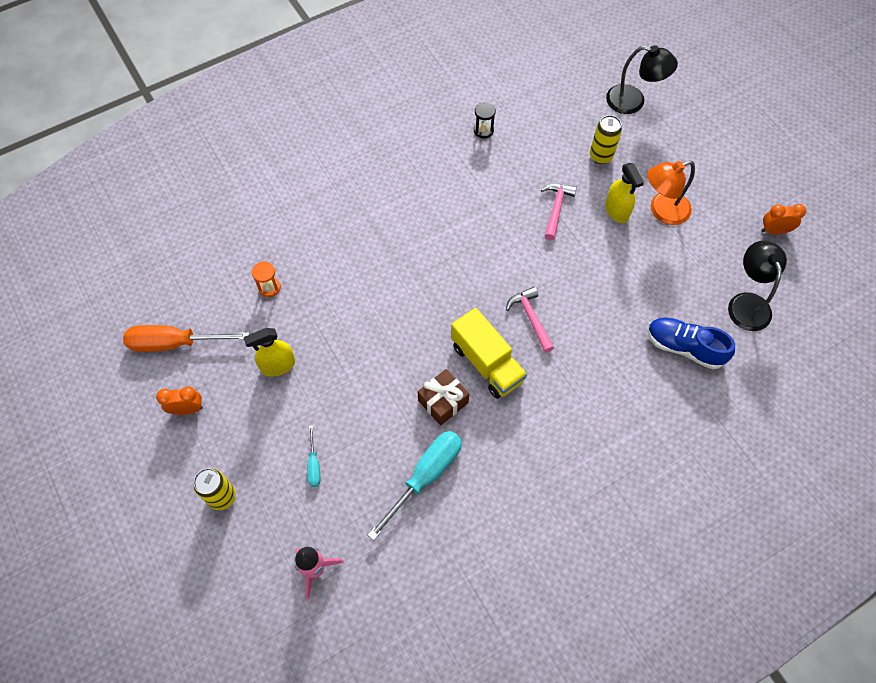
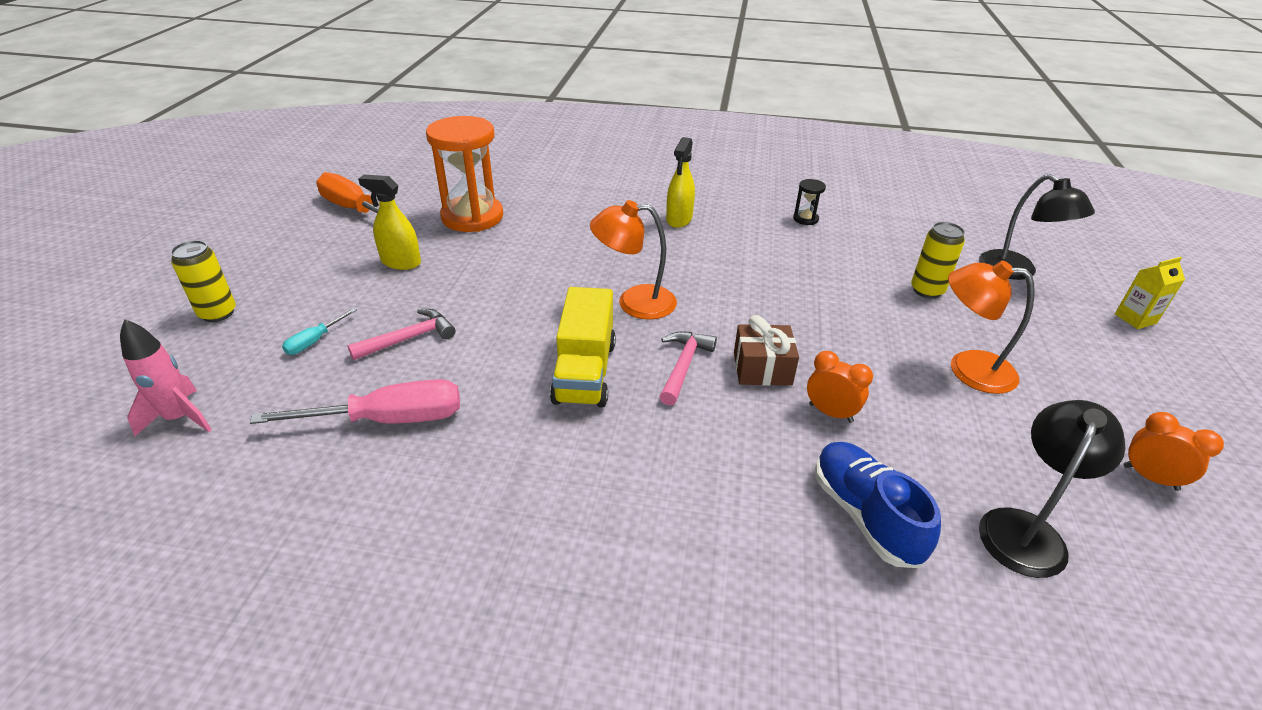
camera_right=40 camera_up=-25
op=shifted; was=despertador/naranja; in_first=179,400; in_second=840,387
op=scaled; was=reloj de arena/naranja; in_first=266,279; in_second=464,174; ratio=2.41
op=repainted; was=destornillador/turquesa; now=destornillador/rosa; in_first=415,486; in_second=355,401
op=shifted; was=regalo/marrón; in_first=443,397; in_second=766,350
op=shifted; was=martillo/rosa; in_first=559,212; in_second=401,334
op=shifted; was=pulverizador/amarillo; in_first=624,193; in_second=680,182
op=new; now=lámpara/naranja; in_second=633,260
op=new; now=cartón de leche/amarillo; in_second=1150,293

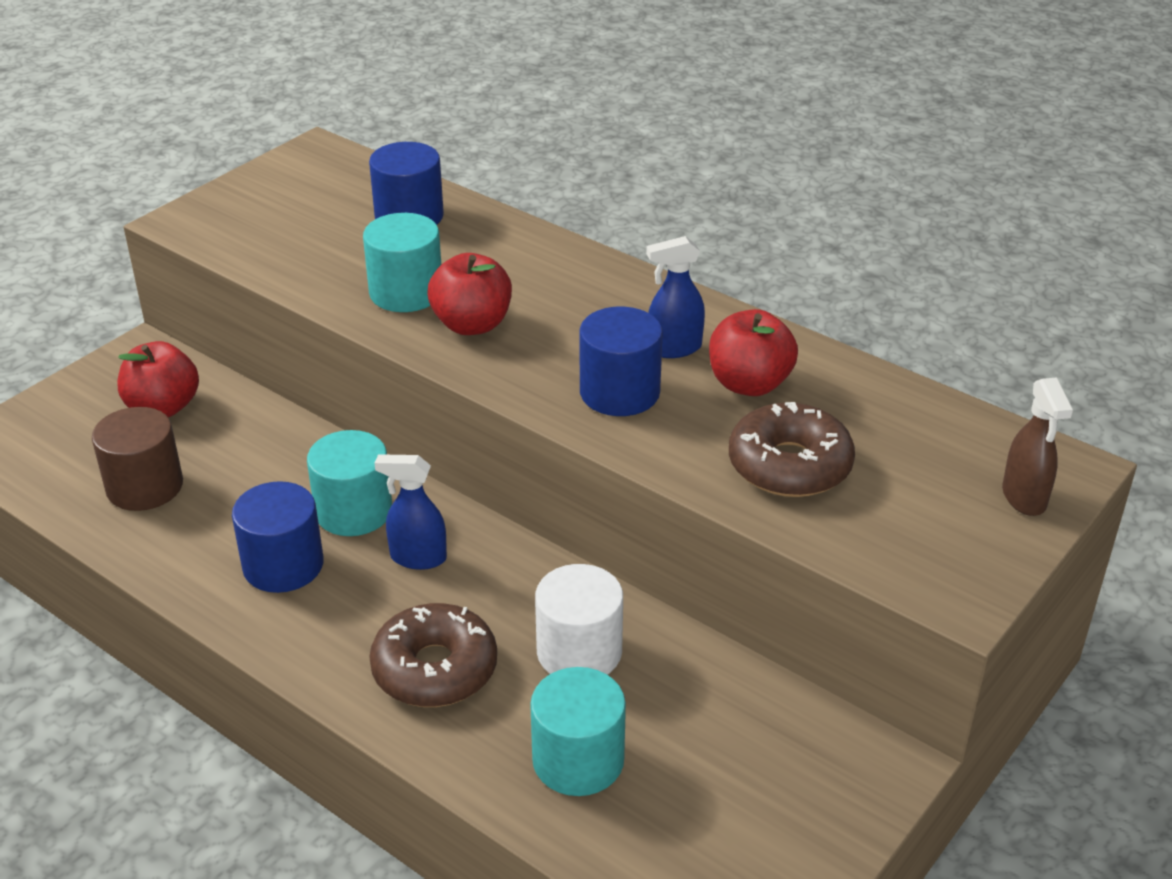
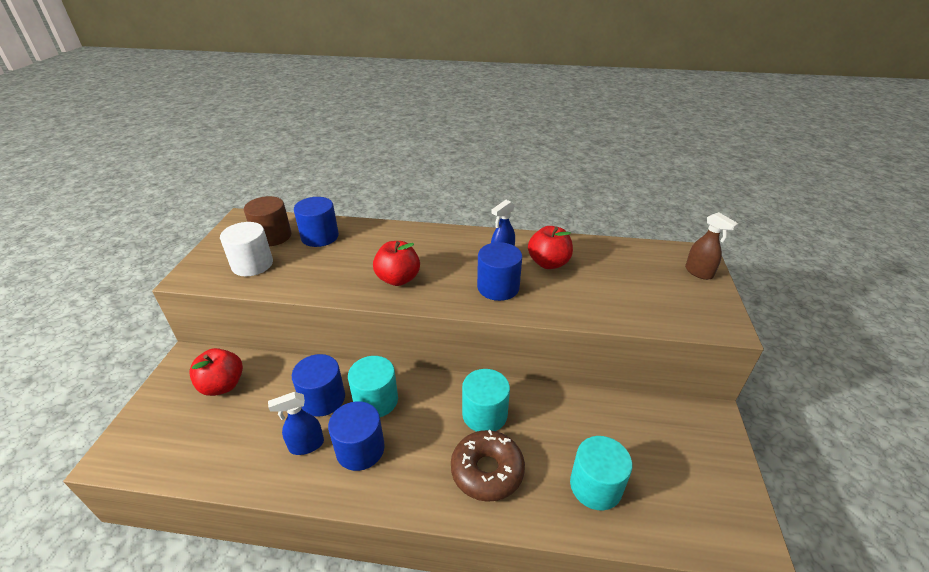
camera_right=-30 camera_up=0
op=shifted; was=cilindro/marrón; in_first=137,459; in_second=267,221
op=shifted; was=cilindro/turquesa; in_first=402,262; in_second=486,400
op=shifted; was=pulverizador/azul; in_first=411,512; in_second=296,423
op=shifted; was=cilindro/blanco; in_first=579,619; in_second=246,249
op=gone; was=rosquilla/marrón; in_first=792,449
op=new; now=cilindro/azul; in_second=318,385

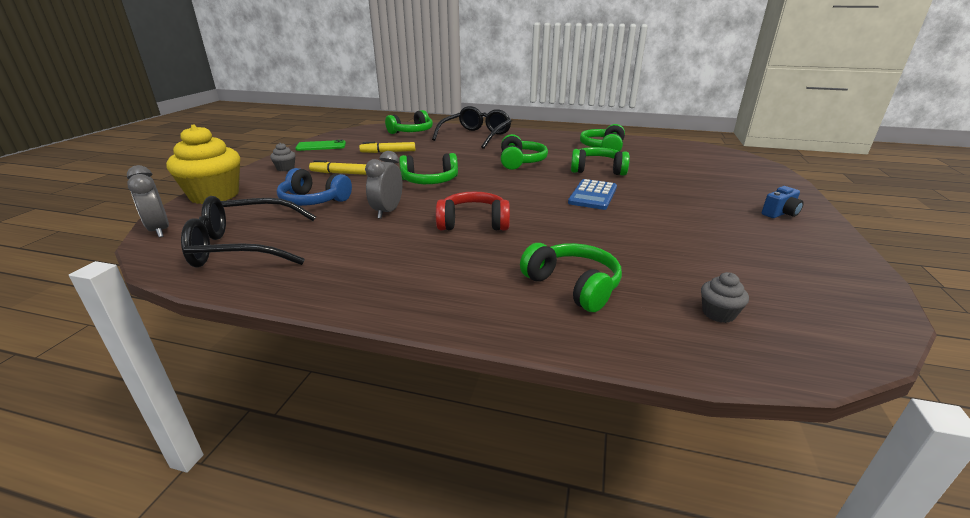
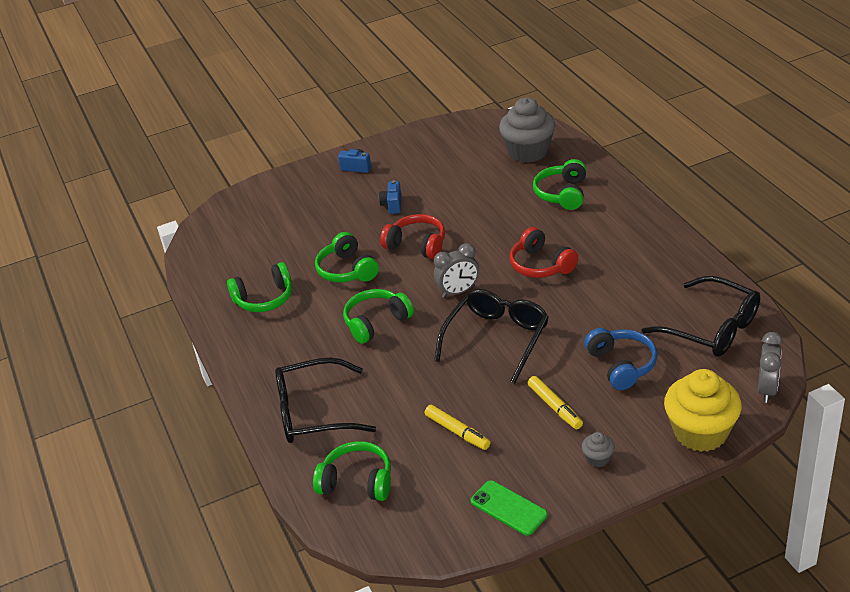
camera_right=-125 camera_up=10
op=shifted; was=despertador/gris; in_first=384,185; in_second=456,270
op=swapped; was=auriculares/verde; now=gafas/negro; in_first=428,168; in_second=491,336
op=swapped; was=calculadora/azul; now=auriculares/rojo; in_first=592,194; in_second=412,236
op=scaled; was=magdalena/gris; in_first=725,297; in_second=527,130; ratio=2.32
op=new; now=cámara/azul; in_second=390,197

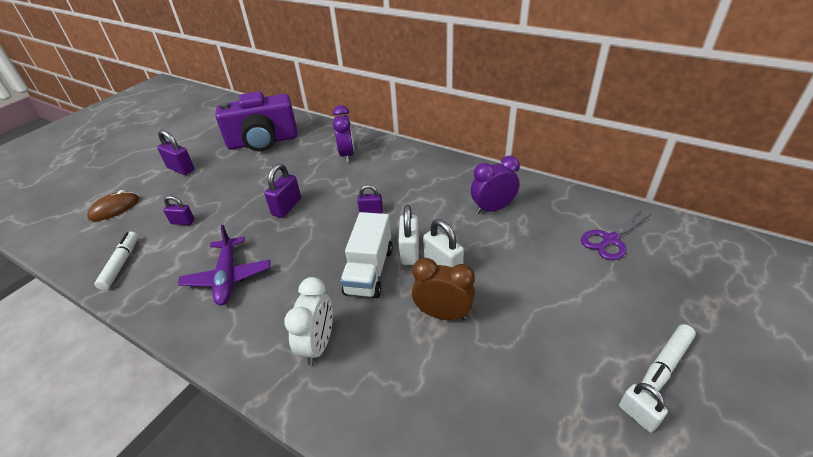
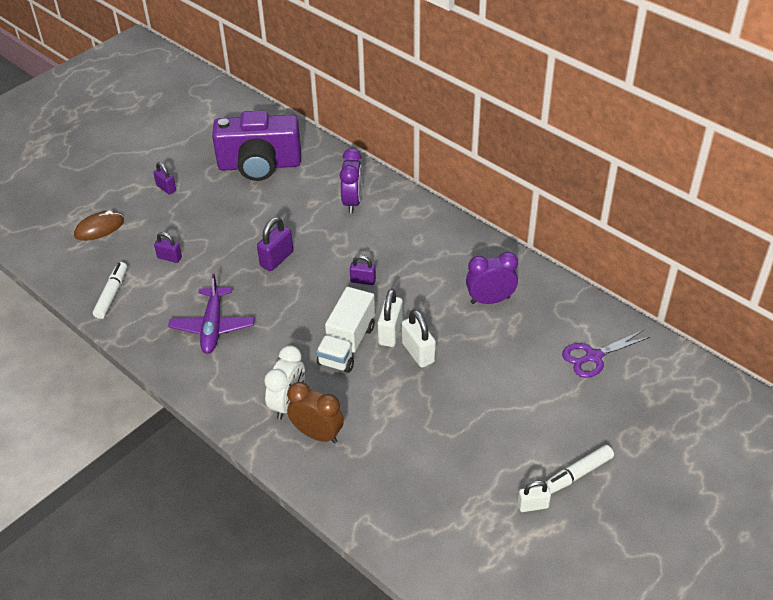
camera_right=10 camera_up=5
op=scaled; was=candado/morado; in_first=175,152; in_second=164,178; ratio=0.65
op=shifted; was=despertador/marrón; in_first=443,289; in_second=315,413
op=rotated; was=candado/blanco; in_first=643,408; in_second=534,496; clockwise=-75

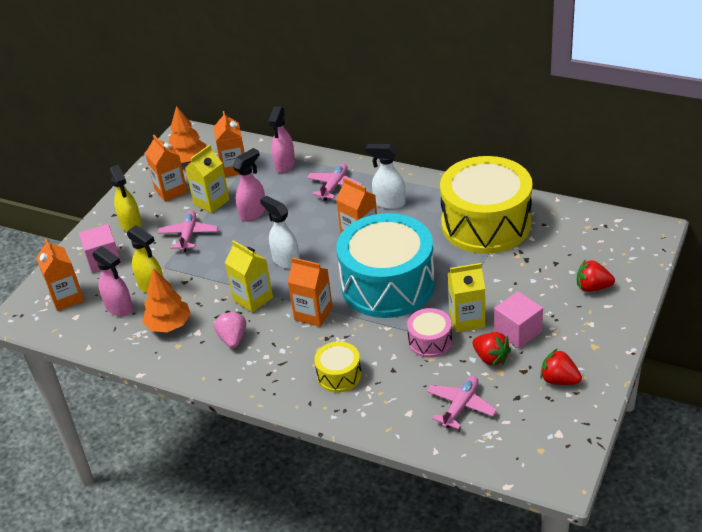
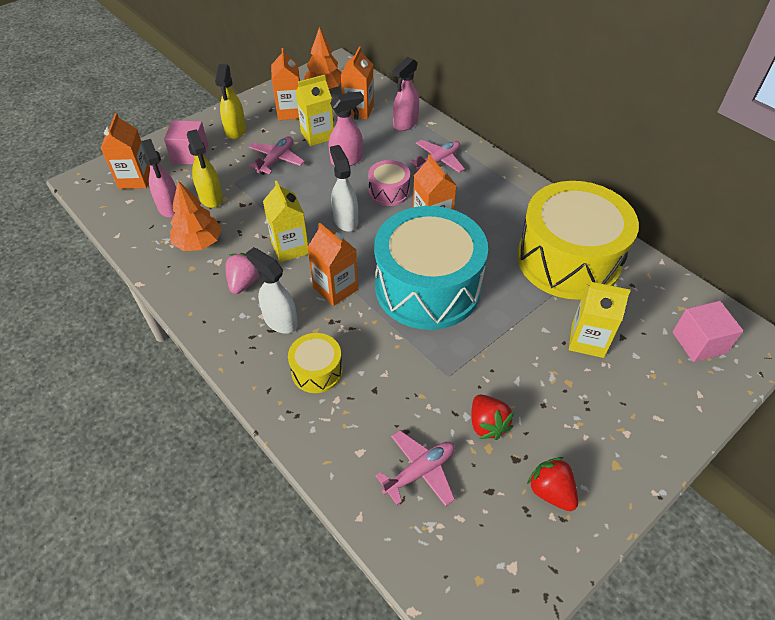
camera_right=20 camera_up=10
op=shifted; was=pulverizador/blanco; in_first=386,176; in_second=272,290
op=shifted; was=tambor/rosa; in_first=429,333; in_second=389,183
op=shifted; was=cartón de leche/amarillo; in_first=466,297; in_second=600,320
op=shifted; was=cubo/rosa; in_first=518,320; in_second=707,331
op=gone; was=fresa/rojo; in_first=596,275

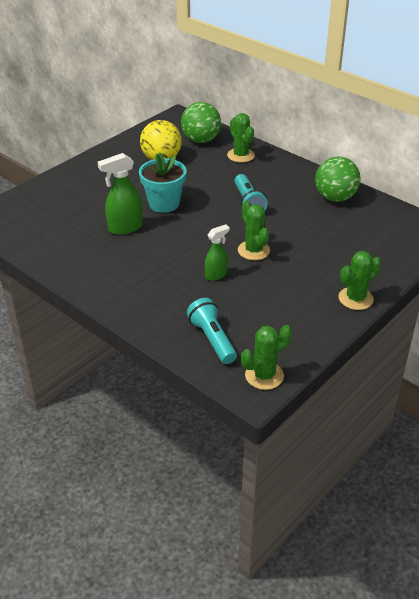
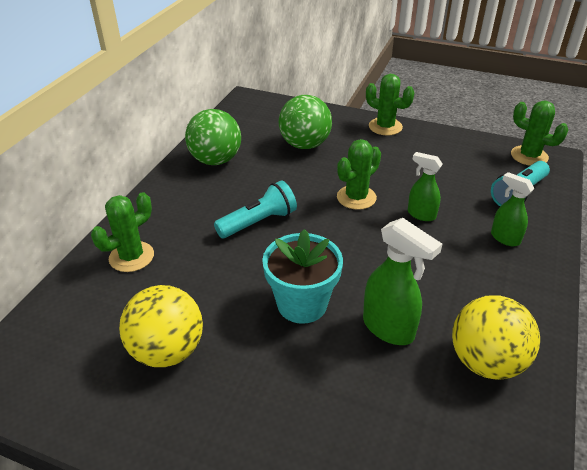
camera_right=-110 camera_up=0
op=shifted; was=pelota/verde; in_first=201,122; in_second=305,122
op=new; now=pelota/amarillo; in_second=496,337
op=new; now=pulverizador/verde; in_second=513,209

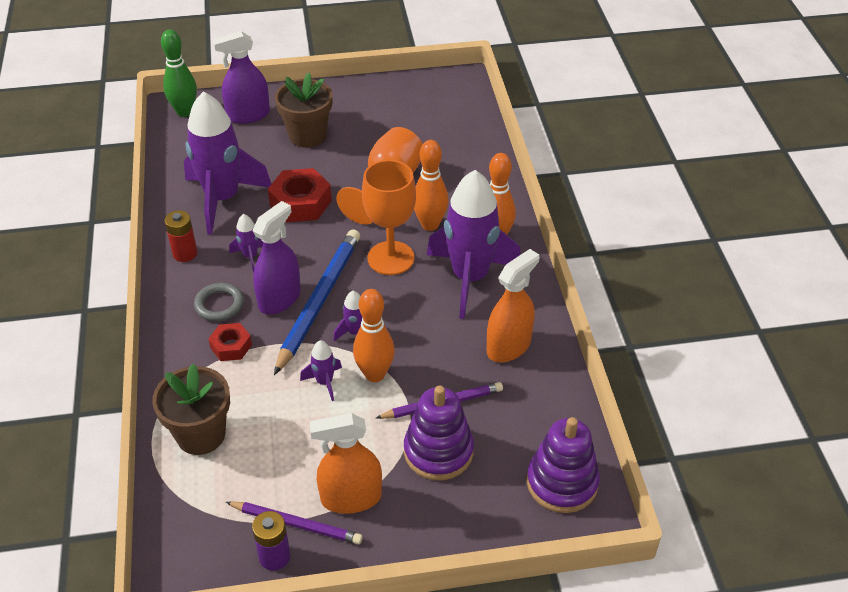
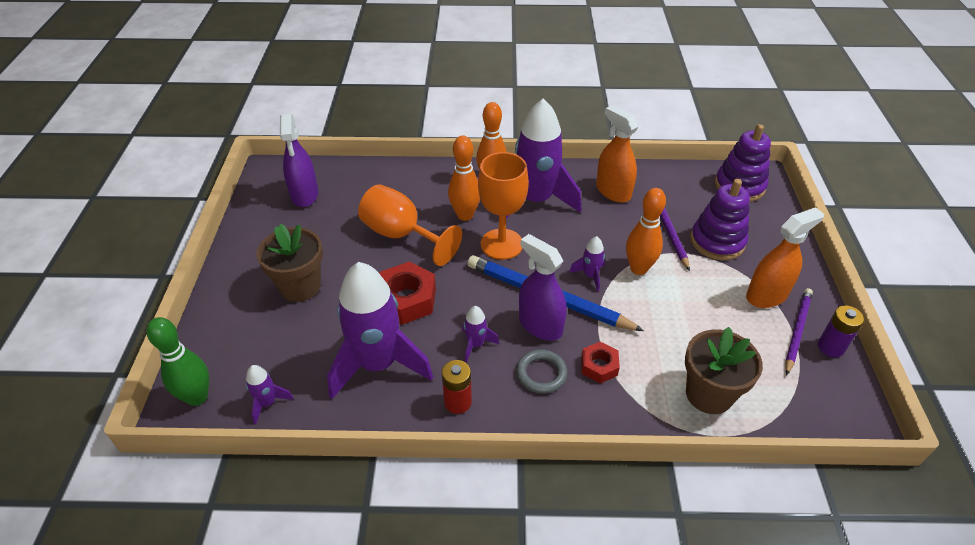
camera_right=-80 camera_up=0
op=shifted; was=pulverizador/morado; in_first=241,77; in_second=299,160
op=shifted; was=cohete/morado; in_first=321,370; in_second=270,395
op=rotated; was=pulverizador/naranja; in_first=346,463; in_second=785,257; clockwise=-120

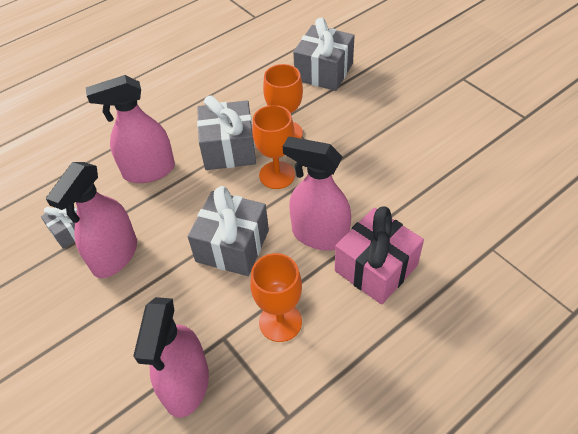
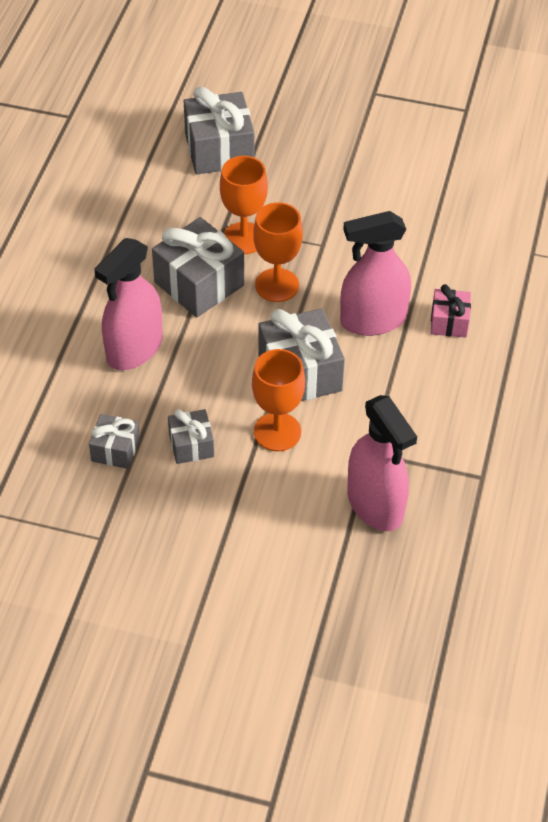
camera_right=-40 camera_up=0
op=swapped; was=pulverizador/rosa; now=regalo/gris; in_first=91,220; in_second=191,436
op=shifted; was=copa/naranja; in_first=276,297; in_second=278,400
op=scaled; was=regalo/rosa; in_first=379,255; in_second=450,311; ratio=0.55

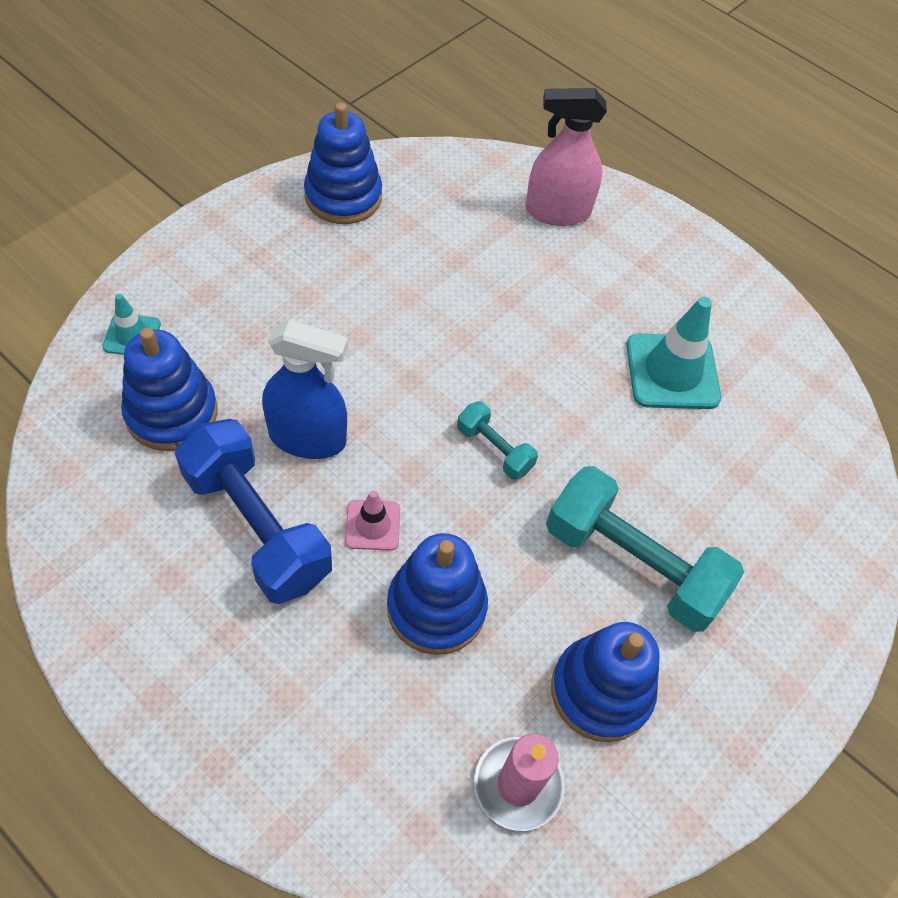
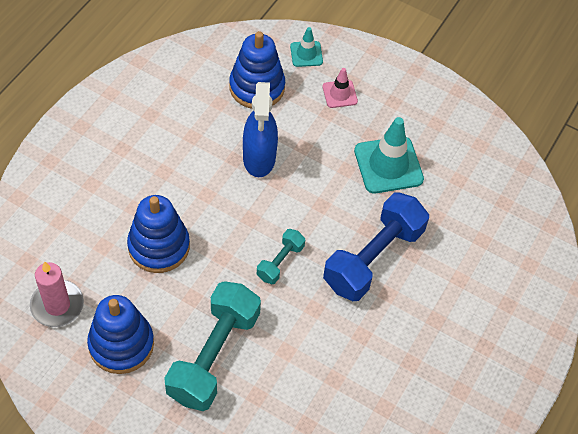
camera_right=80 camera_up=0
op=shifted; was=mancuerna/azul; in_first=253,511; in_second=376,246
op=gone; was=juguete apilable/azul; in_first=343,163
op=shifted; was=cono de tráfico/rosa; in_first=372,520; in_second=340,88
op=gone; was=pulverizador/rosa; in_first=566,157
op=shifted; was=cono de tráfico/turquesa; in_first=673,353; in_second=389,155

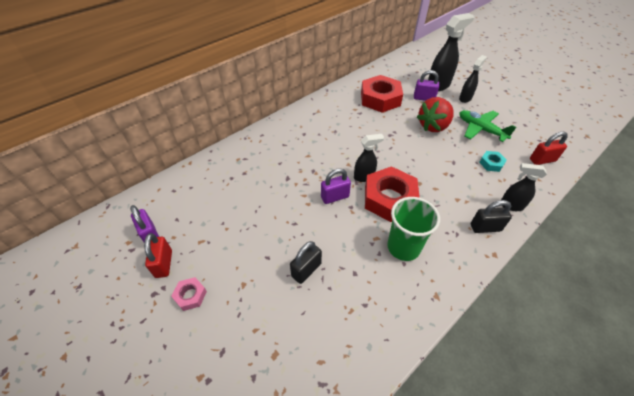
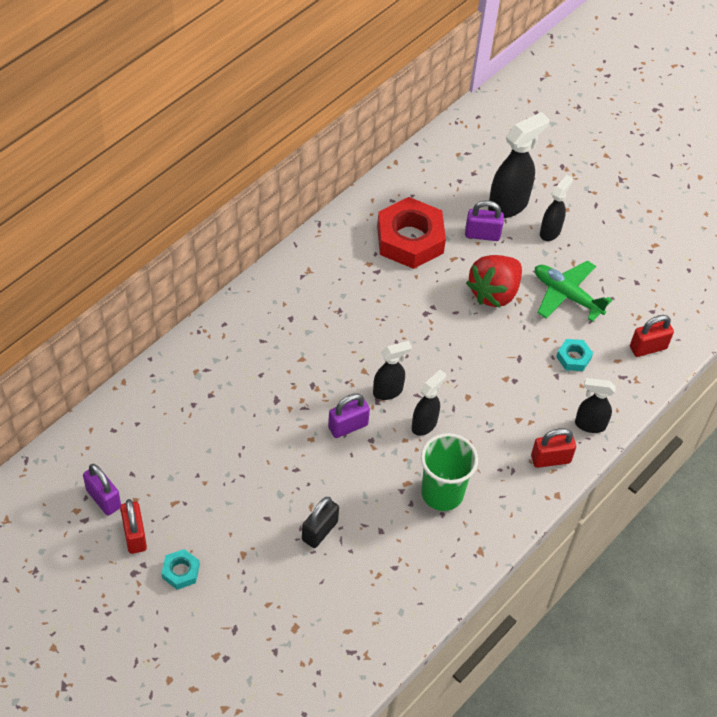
camera_right=-10 camera_up=5
op=repainted; was=tuerca/rosa; now=tuerca/turquesa; in_first=189,294; in_second=180,569
op=swapped; was=tuerca/rojo; now=pulverizador/negro; in_first=392,194; in_second=429,403
op=repainted; was=candado/negro; now=candado/rojo; in_first=491,216; in_second=553,448

